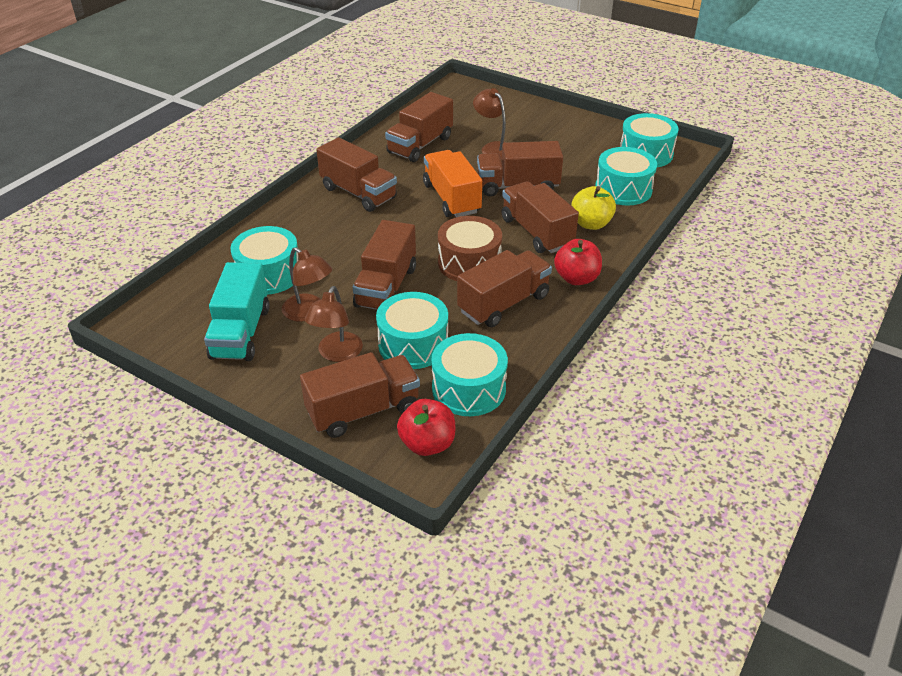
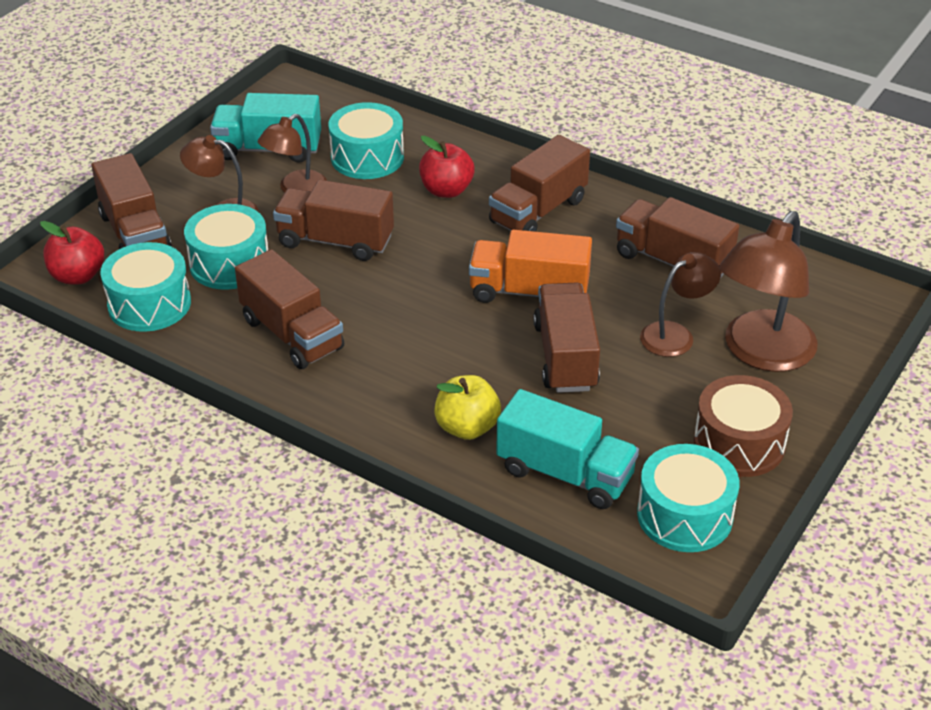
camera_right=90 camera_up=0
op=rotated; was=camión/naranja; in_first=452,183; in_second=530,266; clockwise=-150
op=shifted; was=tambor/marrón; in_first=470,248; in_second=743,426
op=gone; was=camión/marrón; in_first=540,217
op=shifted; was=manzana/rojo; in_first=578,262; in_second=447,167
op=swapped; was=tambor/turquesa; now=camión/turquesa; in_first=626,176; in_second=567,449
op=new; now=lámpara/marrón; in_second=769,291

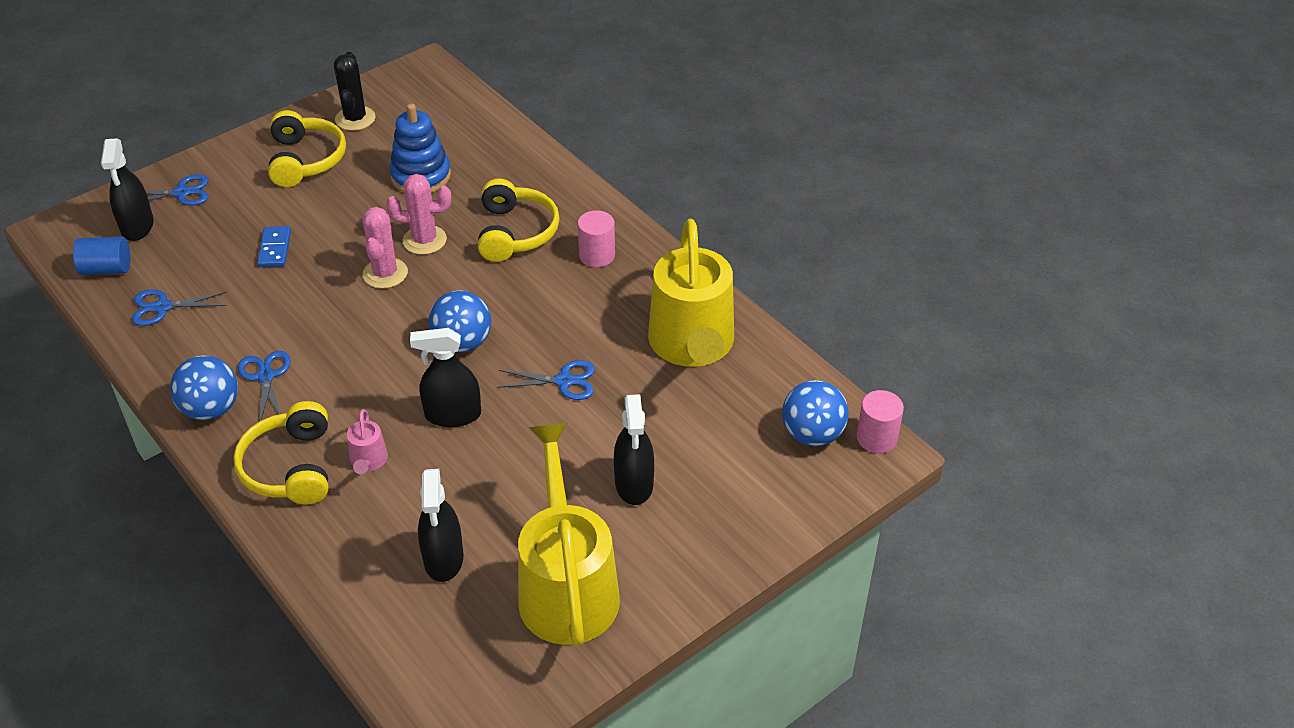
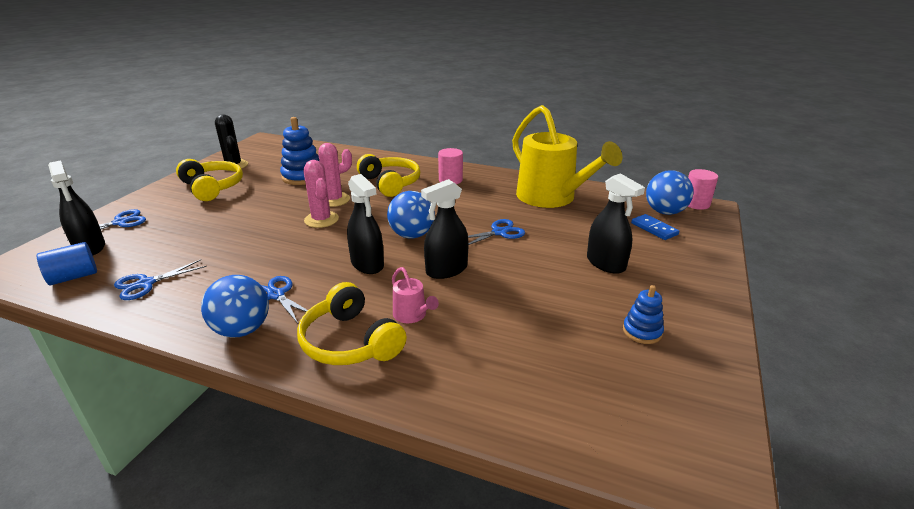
camera_right=-30 camera_up=-15
op=shifted; was=ficha de dominó/azul; in_first=274,246; in_second=655,227
op=shifted; was=pulverizador/negro; in_first=441,525; in_second=365,224
op=swapped; was=regadera/amarillo; now=juguete apilable/azul; in_first=569,535; in_second=643,314

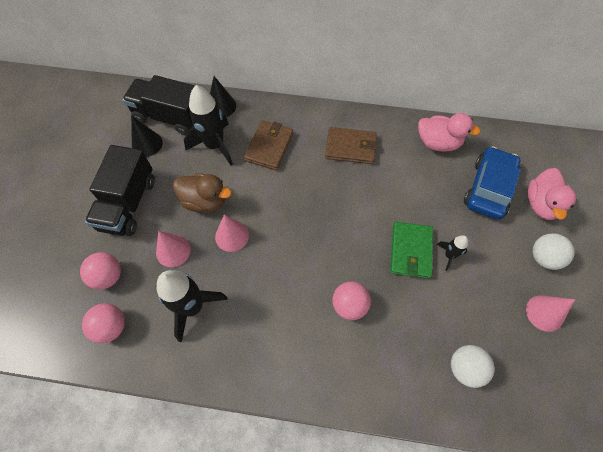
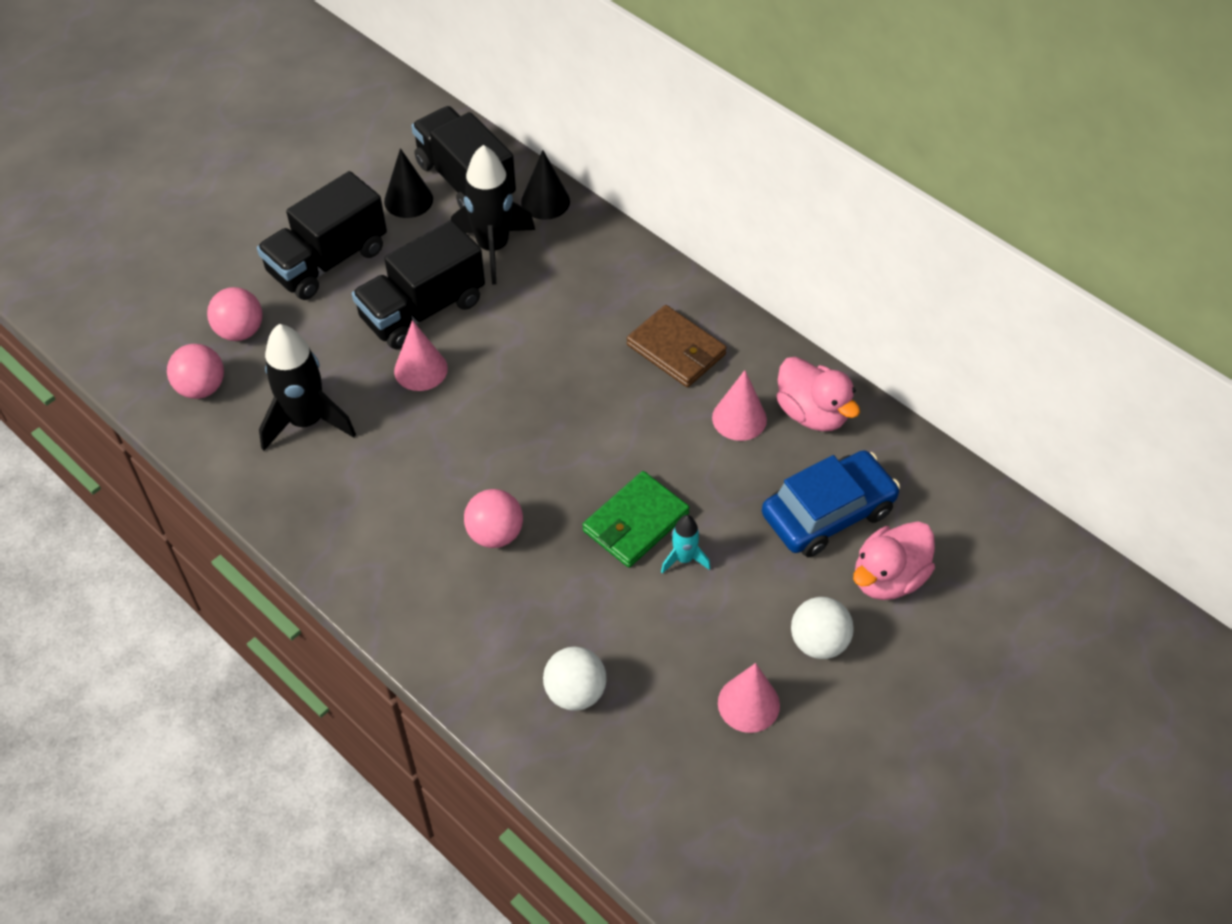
camera_right=35 camera_up=-10
op=shifted; was=cono/rosa; in_first=173,249; in_second=739,405
op=swapped; was=pato/marrón; now=camión/negro; in_first=202,193; in_second=418,284
op=gone; was=cartera/marrón; in_first=268,145
op=repainted; was=cohete/negro; now=cohete/turquesa; in_first=452,253; in_second=685,544

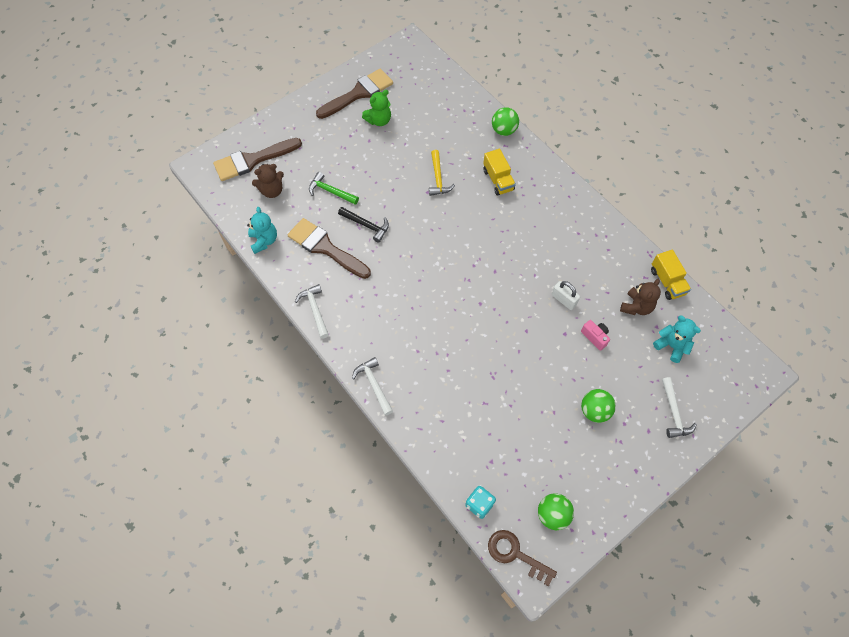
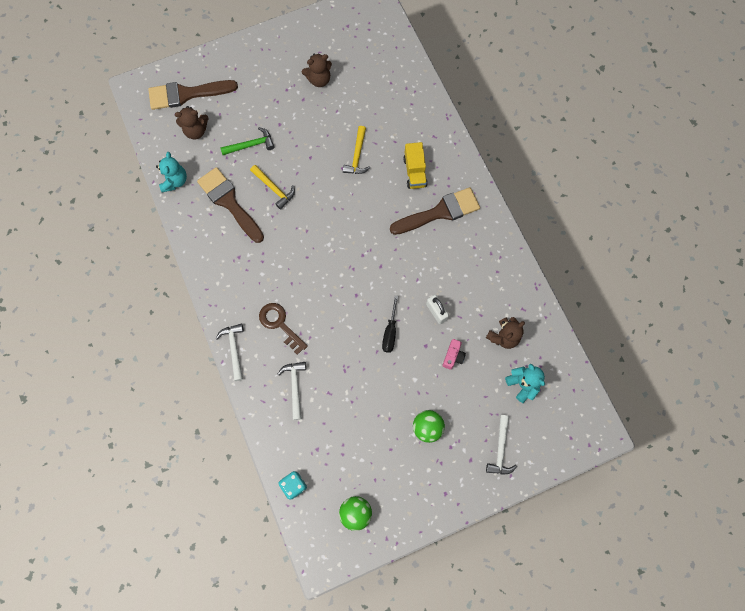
camera_right=15 camera_up=10
op=shifted; was=martillo/blanco; in_first=312,311; in_second=292,391
op=rotated; was=martillo/verde; in_first=334,188; in_second=247,141; clockwise=120
op=shifted; was=pincel/marrón; in_first=354,94; in_second=435,211
op=repainted; was=martillo/negro; now=martillo/amarillo; in_first=363,224; in_second=272,187
op=repainted; was=osito/verde; now=osito/marrón; in_first=376,108; in_second=317,70
op=shifted; was=llave/marrón; in_first=522,558; in_second=283,329
op=gone; was=pelota/verde; in_first=505,121
op=rotated; was=cámara/rosa; in_first=595,335; in_second=454,354; clockwise=45
op=gone; was=camión/amarillo; in_first=671,275
op=new; now=destornillador/negro; in_second=390,324

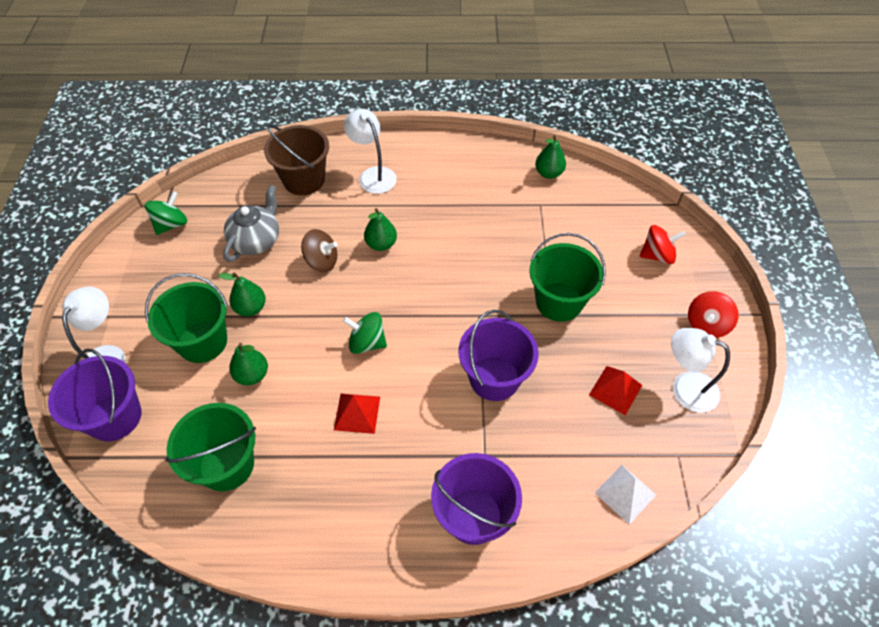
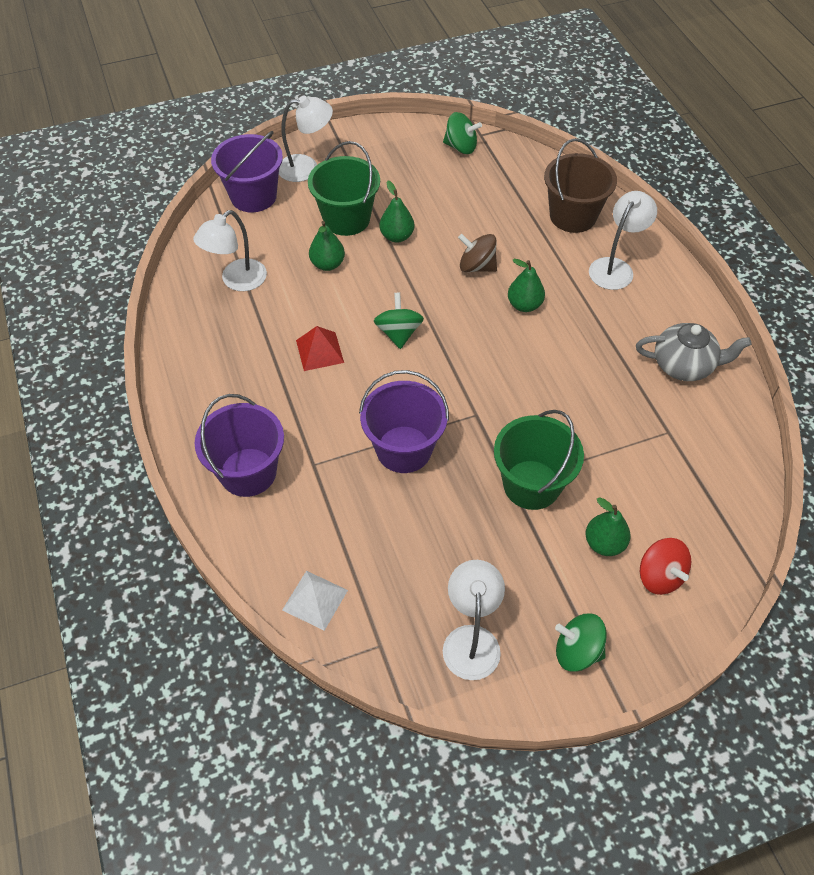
camera_right=70 camera_up=0
op=swapped; was=balde/verde; now=lámpara/blanco; in_first=210,447; in_second=230,250
op=shifted; was=tetera/gris; in_first=251,223; in_second=693,352
op=rotated; was=peonza/marrón; in_first=319,250; in_second=477,253; clockwise=120
op=shifted; was=pera/verde; in_first=550,157; in_second=608,526
op=gone; was=pirámide/rojo; in_first=615,390
op=repainted; was=peonza/rojo; now=peonza/verde; in_first=713,314; in_second=581,642

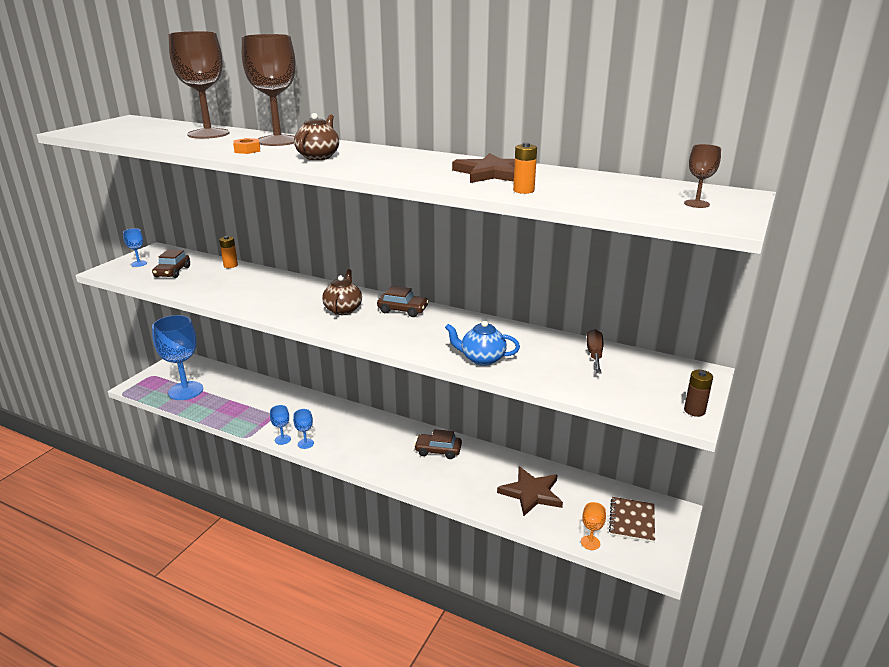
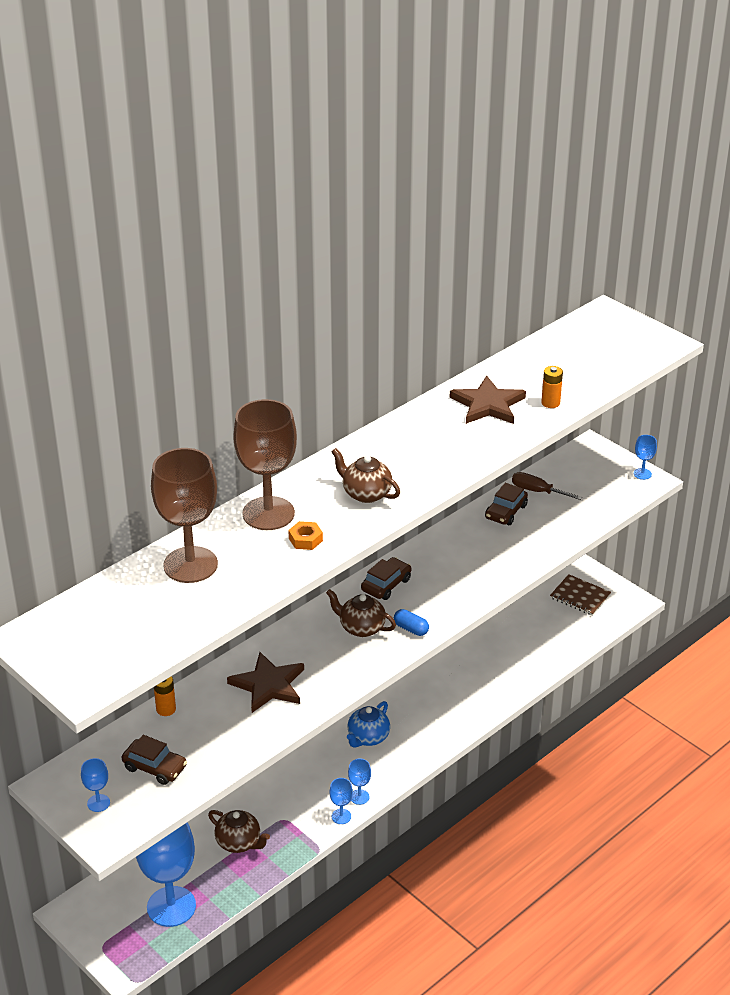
camera_right=-70 camera_up=10
op=shifted; was=coche/marrón; in_first=438,444; in_second=506,504
op=shifted; was=tetera/azul; in_first=482,343; in_second=368,724
op=shifted; was=estrella/marrón; in_first=530,491; in_second=265,682
op=gone; was=copa/naranja; in_first=593,526
op=gone; was=copa/marrón; in_first=702,176
op=swapped; was=pila/marrón; now=copa/azul; in_first=698,393; in_second=645,457
op=new; now=tetera/marrón; in_second=239,831
op=new; now=cápsula/azul; in_second=411,622

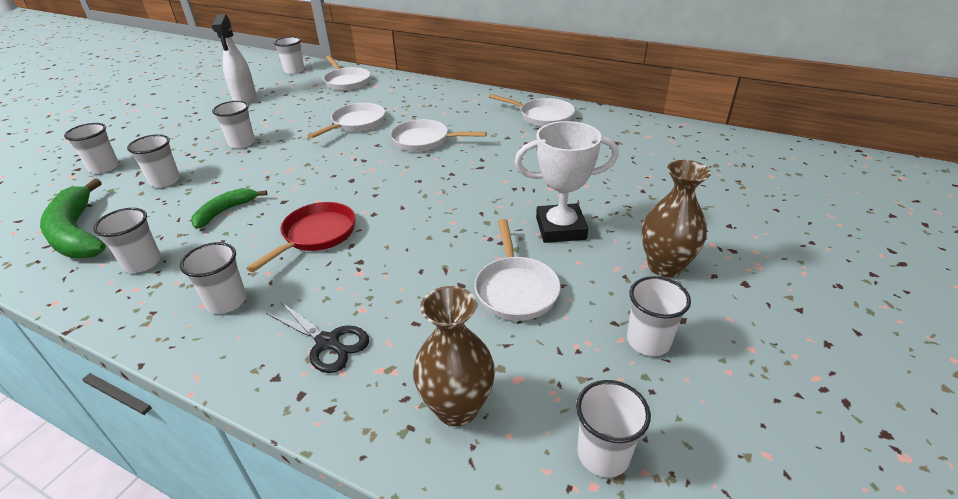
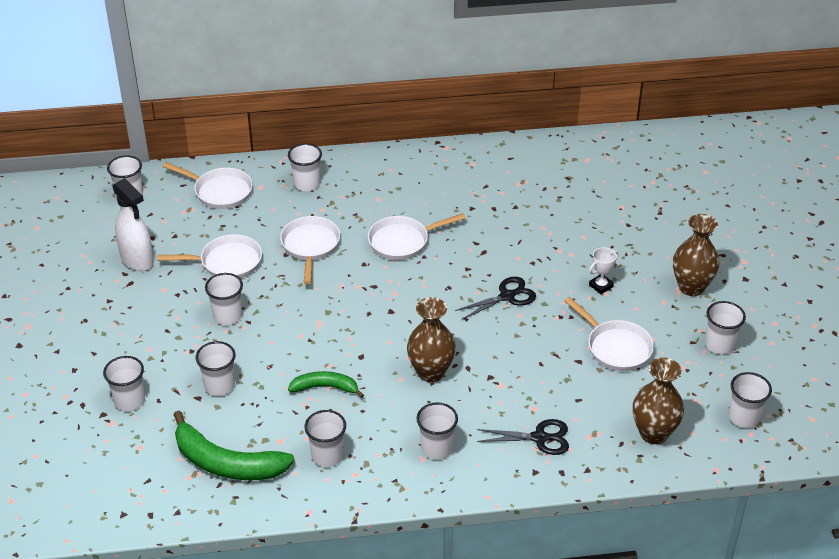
camera_right=-35 camera_up=5
op=rotated; was=plátano/verde; in_first=229,208; in_second=326,384; clockwise=90
op=swapped; was=sartén/rojo; now=florero/marrón; in_first=301,237; in_second=431,339
op=shifted; was=sartén/blanco; in_first=532,110; in_second=209,256
op=scaled; was=trofeo/blanco; in_first=566,182; in_second=603,270; ratio=0.48
op=new; now=vaso/blanco; in_second=305,167
op=new; now=tijeras/negro; in_second=495,298

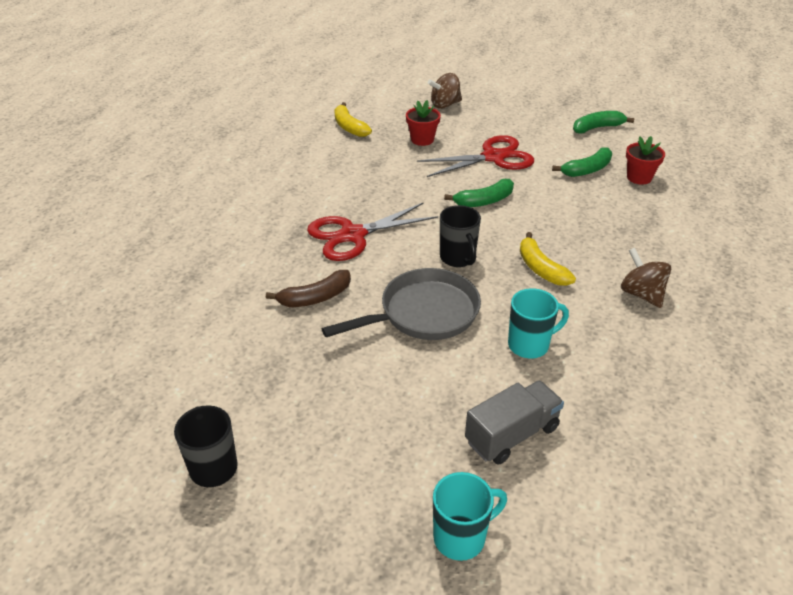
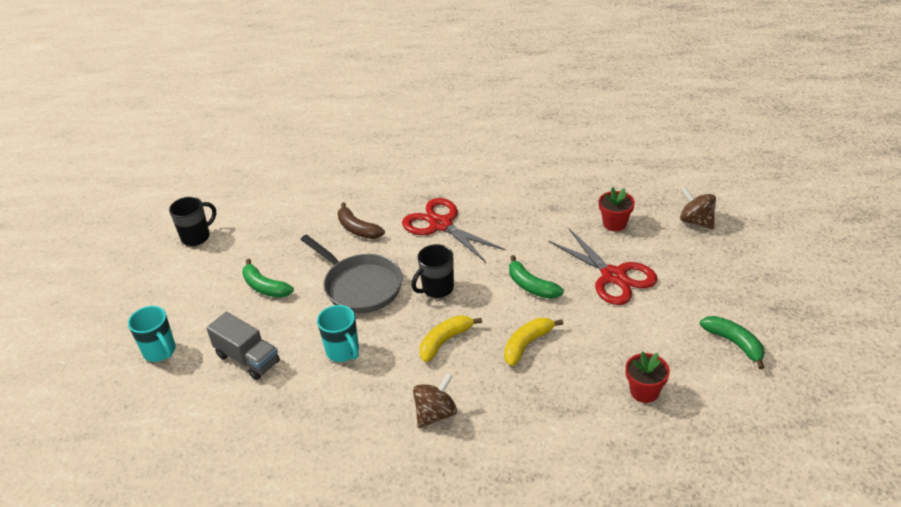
camera_right=75 camera_up=0
op=shifted; was=plátano/amarillo; in_first=353,119; in_second=533,342
op=shifted; was=plátano/verde; in_first=582,162; in_second=268,278

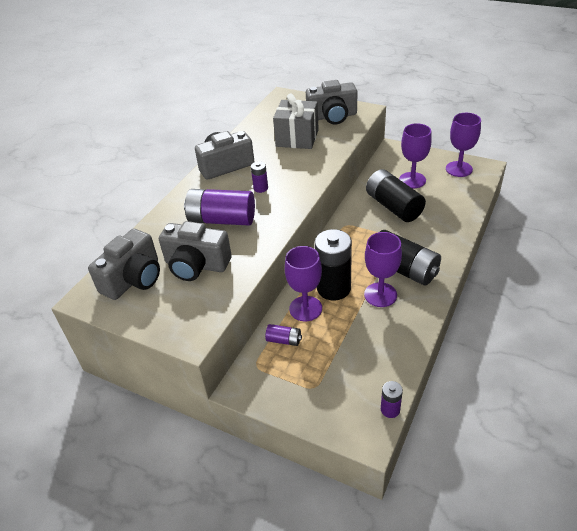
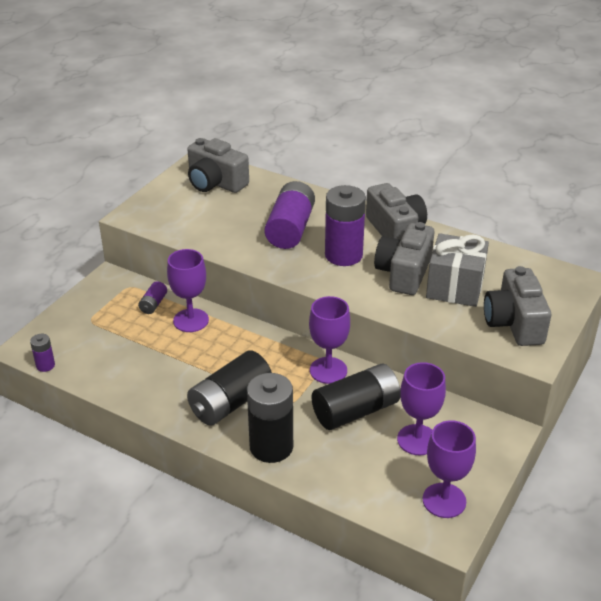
camera_right=90 camera_up=-5
op=shifted; was=cámara/gris; in_first=195,251; in_second=404,258
op=scaled; was=pila/morado; in_first=259,177; in_second=345,225; ratio=2.14
op=shifted; was=pila/negro; in_first=333,265; in_second=270,418
op=shifted; was=copa/morado; in_first=383,269; in_second=329,340

